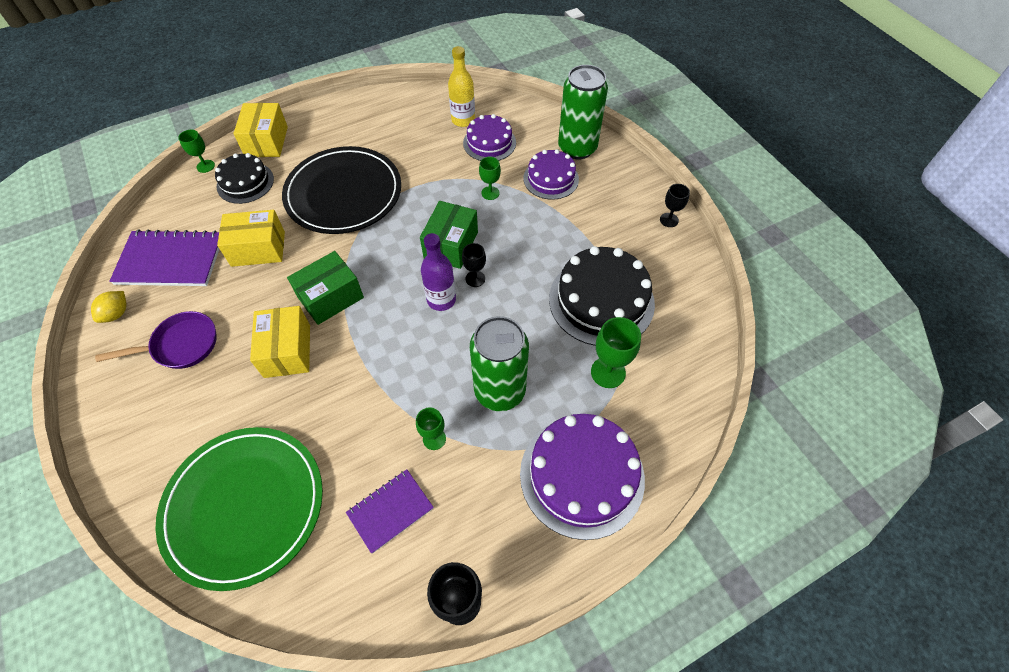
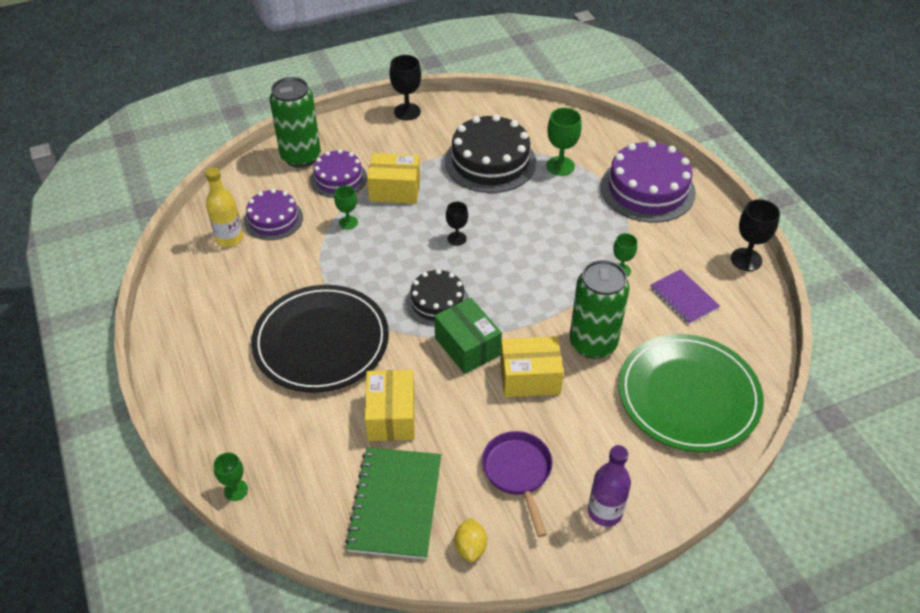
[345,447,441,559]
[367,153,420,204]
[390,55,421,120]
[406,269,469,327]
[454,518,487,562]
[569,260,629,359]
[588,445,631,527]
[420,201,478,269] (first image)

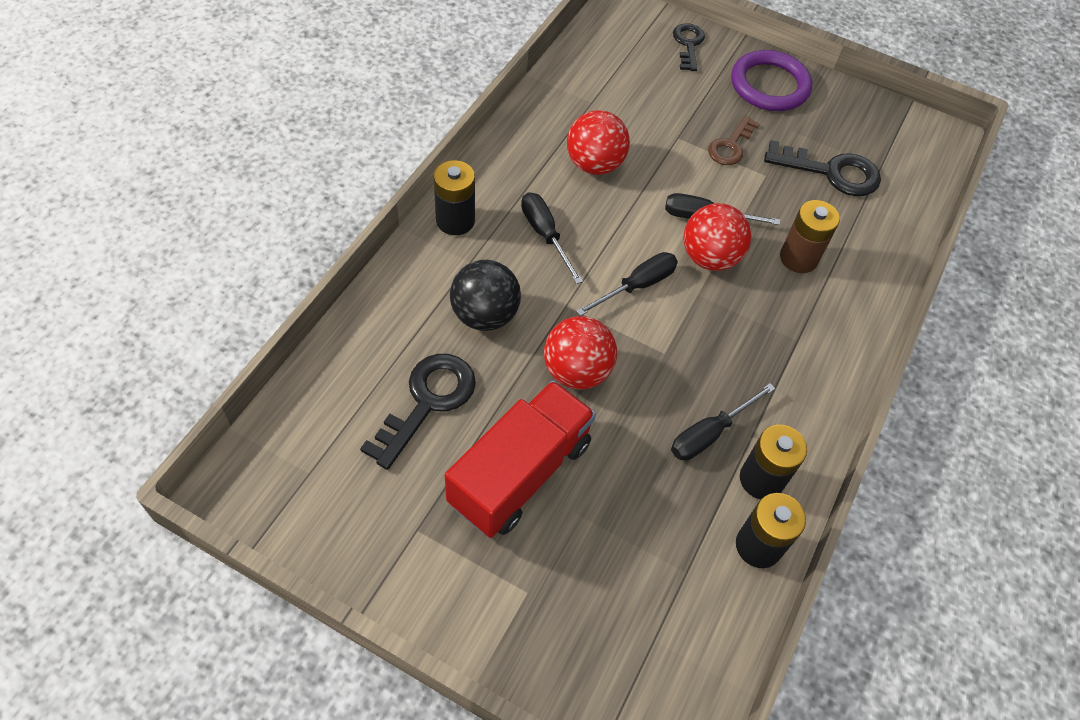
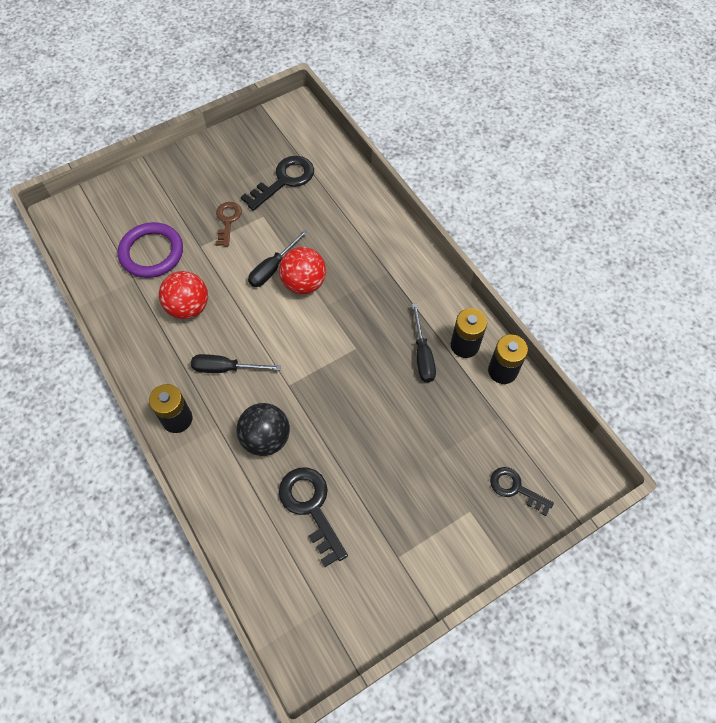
[118,222,183,278]
[215,202,242,247]
[490,467,554,516]
[445,380,596,538] (first image)
[544,316,617,389] (first image)
[576,252,678,316] (first image)
[780,200,840,273] (first image)

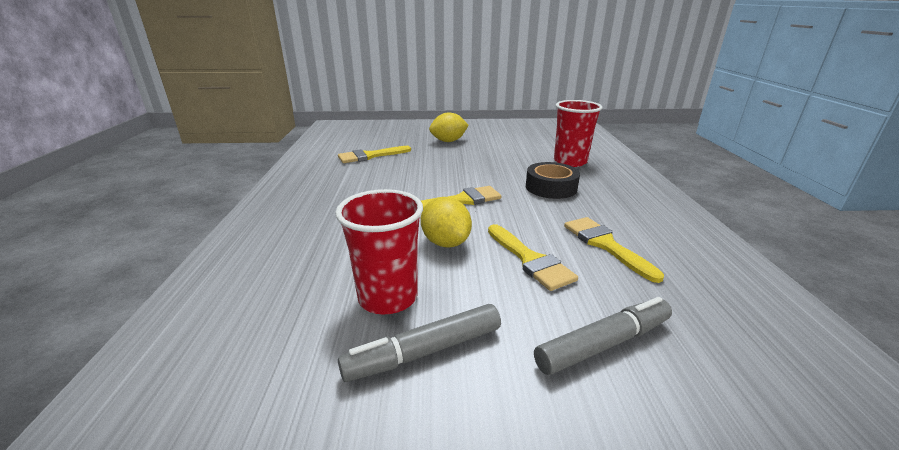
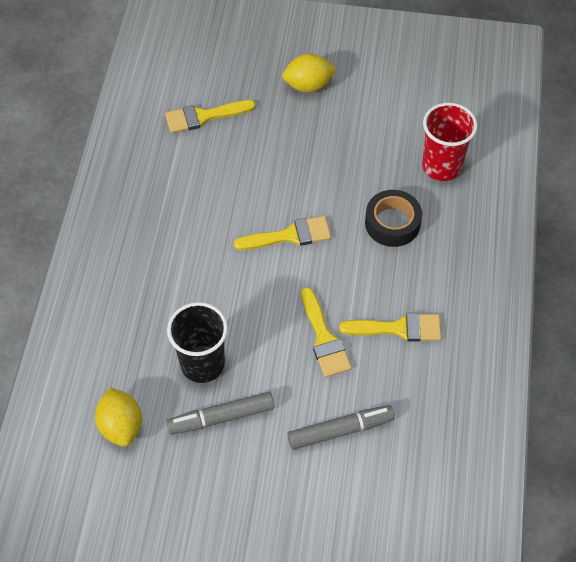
[95,387,142,447]
[167,302,228,383]
[339,313,441,342]

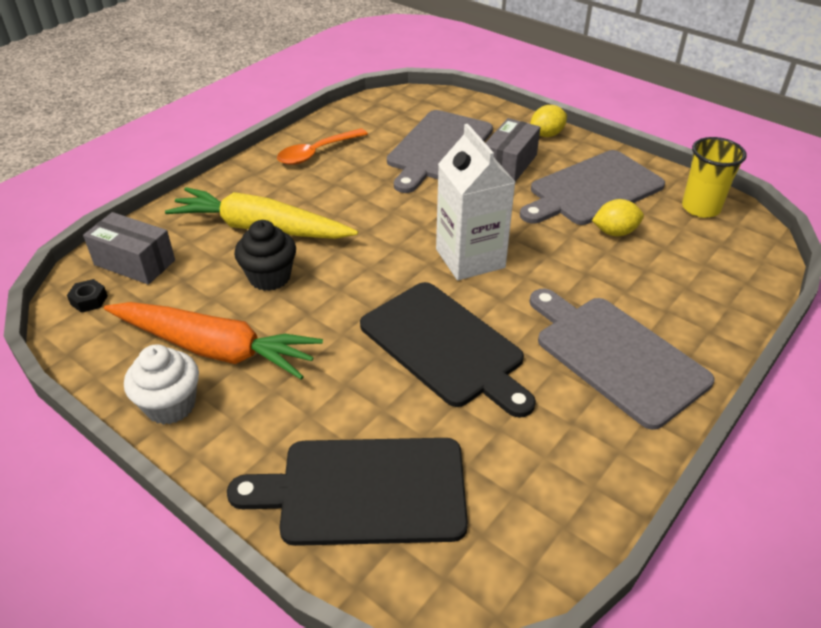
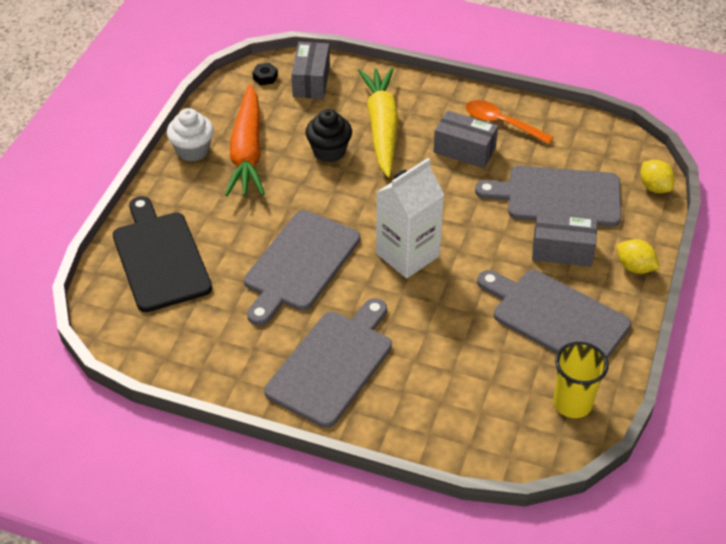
[244,210,360,326]
[434,110,498,168]
[640,160,675,193]

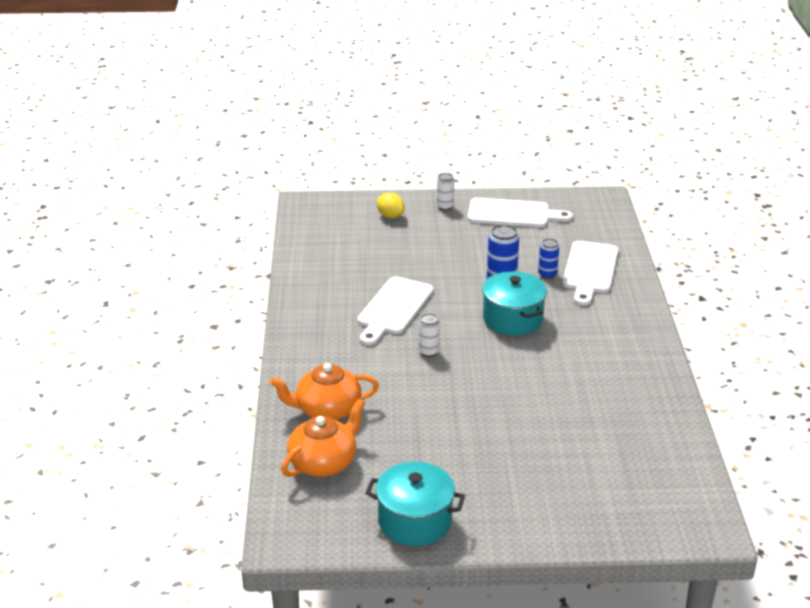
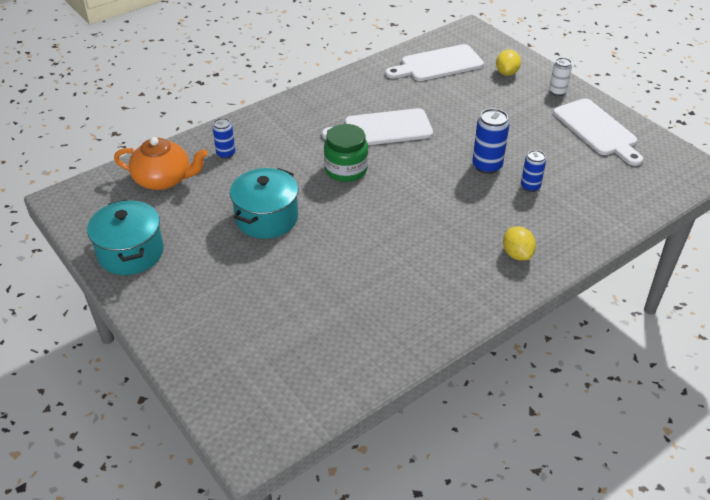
[213,118,235,159]
[230,168,298,239]
[324,124,368,182]
[385,44,484,81]
[503,226,536,261]

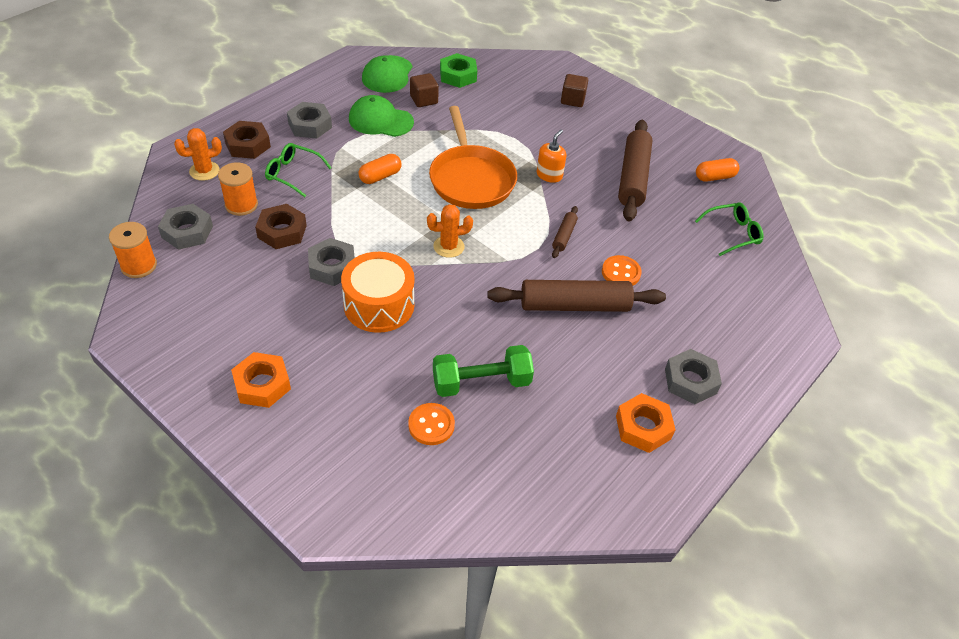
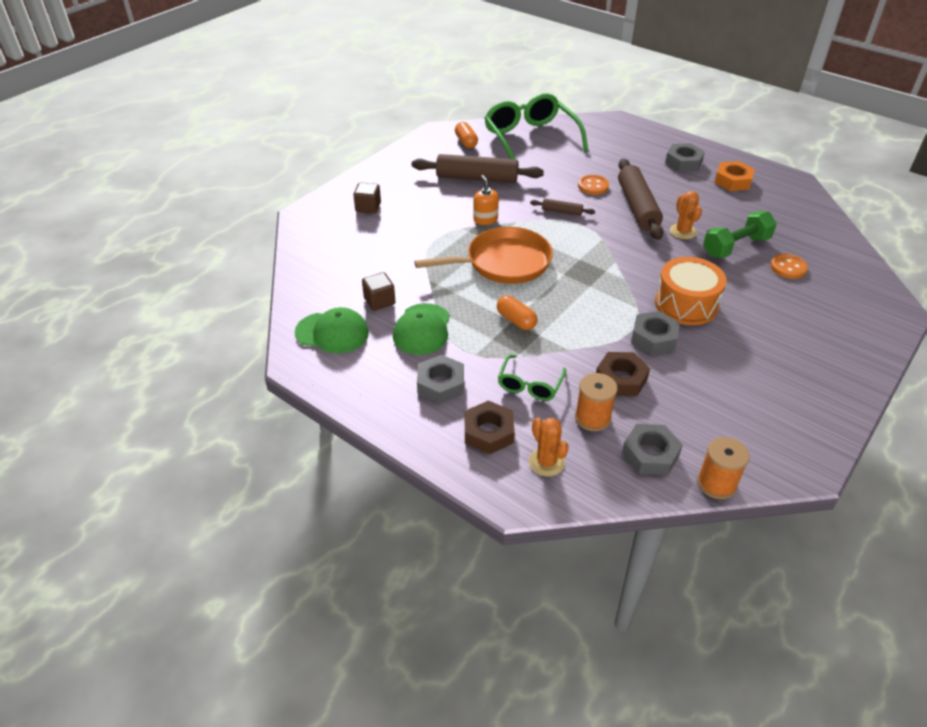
[473,175,499,225]
[485,93,589,167]
[670,191,702,239]
[703,211,777,258]
[231,352,291,408] (first image)
[440,53,477,88] (first image)

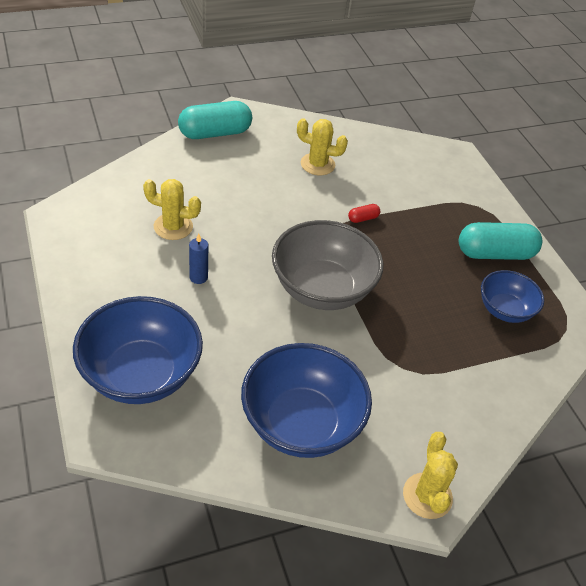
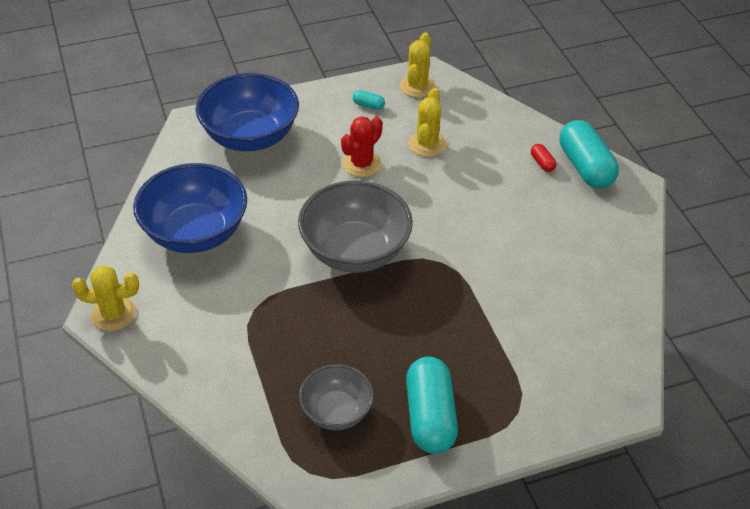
[299,364,374,430]
[341,116,383,177]
[353,90,385,110]
[400,32,436,98]
[531,144,556,172]

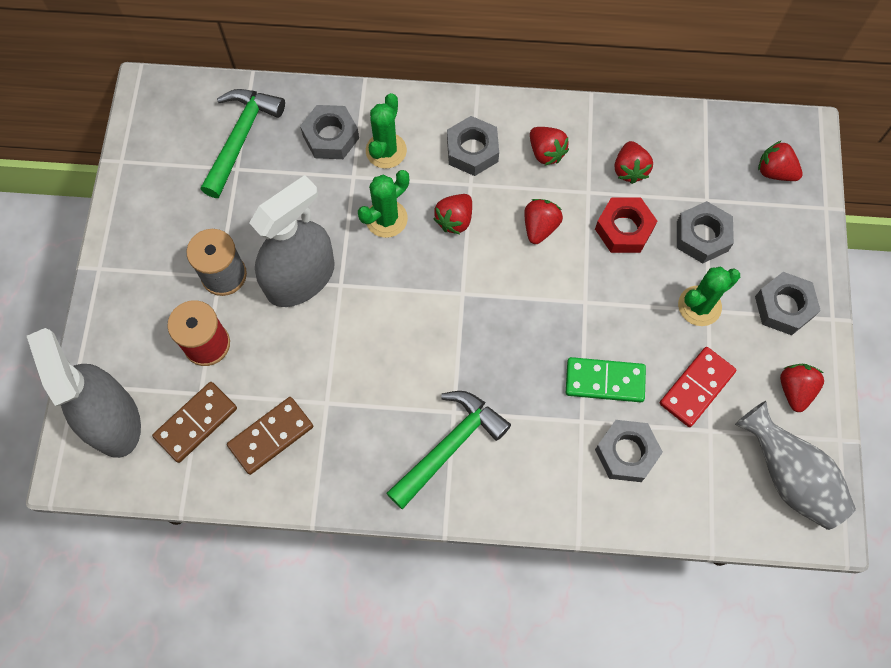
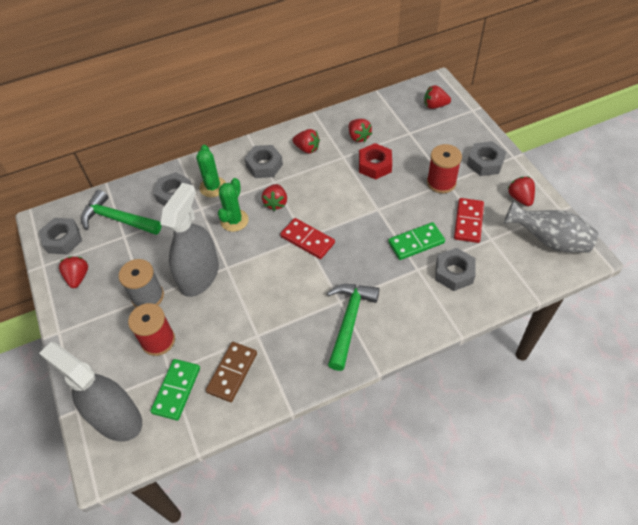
[39,218,82,254]
[59,257,88,288]
[81,190,162,235]
[150,359,200,421]
[280,218,335,259]
[427,144,462,193]

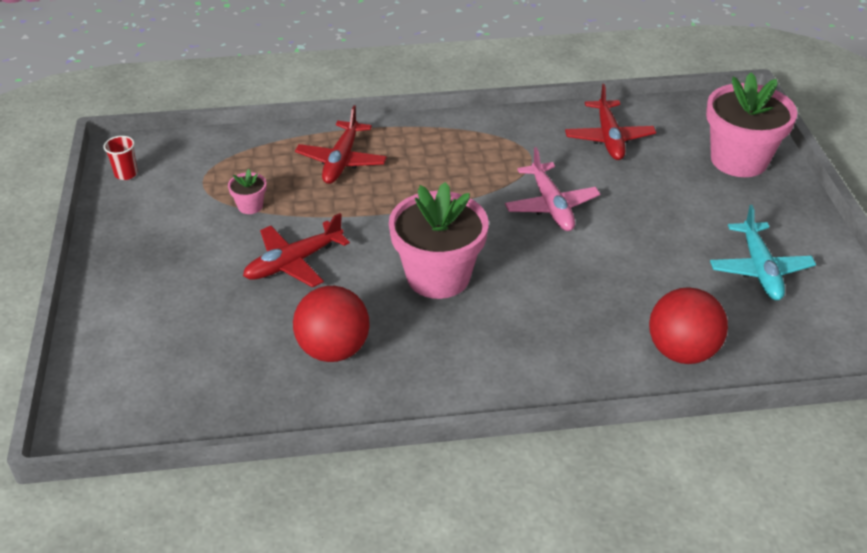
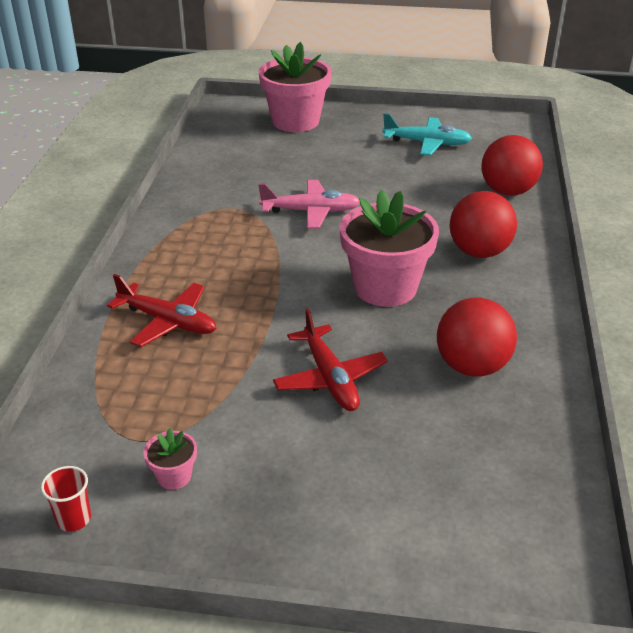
[143,428,197,490]
[449,191,517,258]
[565,84,656,160] (first image)

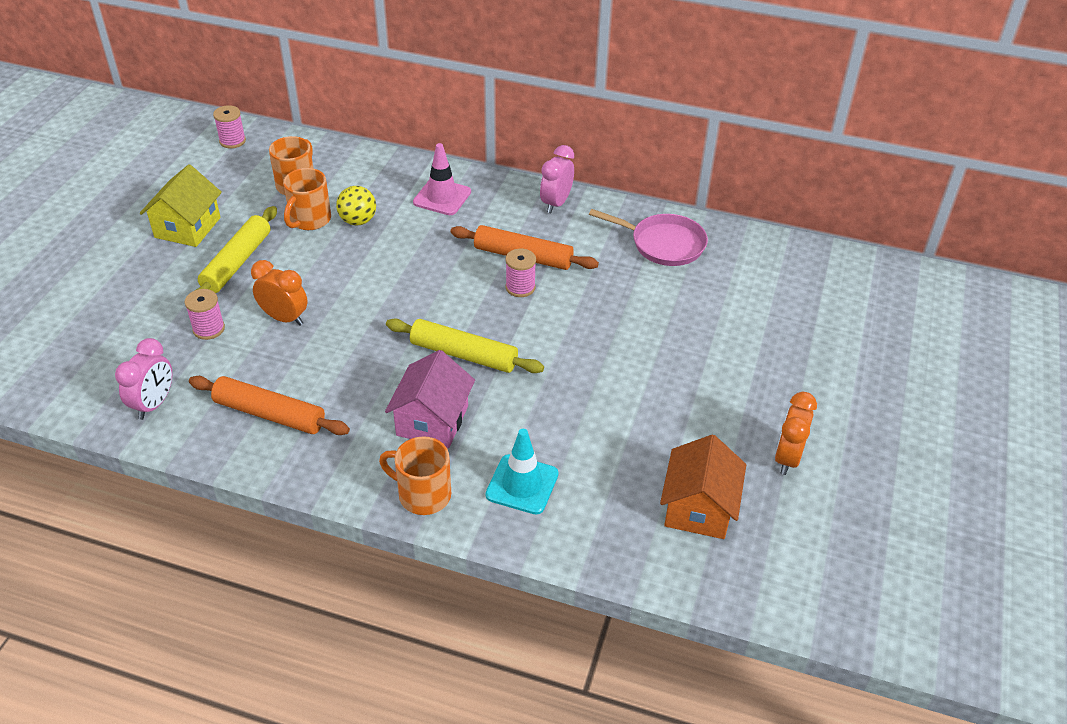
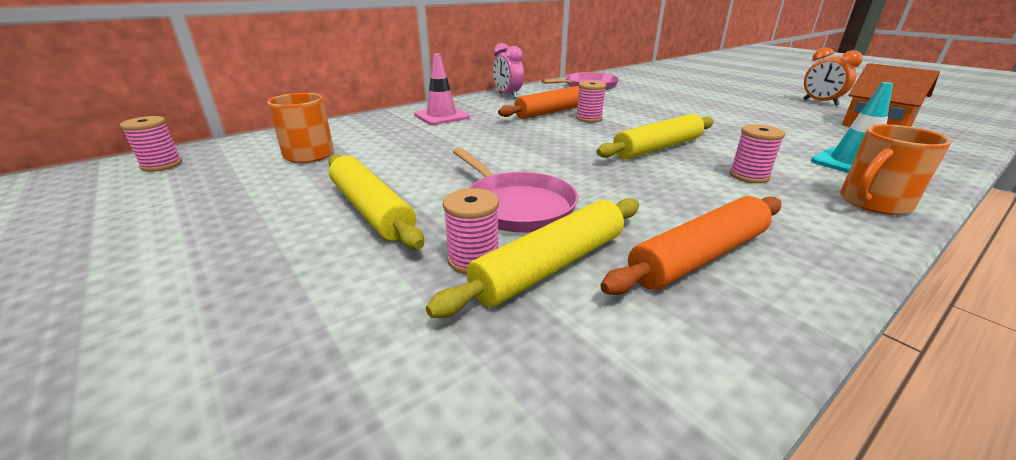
[426,198,639,318]
[453,148,578,232]
[729,124,785,183]
[115,338,172,420] (first image)
[140,164,222,247] (first image)
[283,168,331,230] (first image)
[336,186,376,226] (first image)

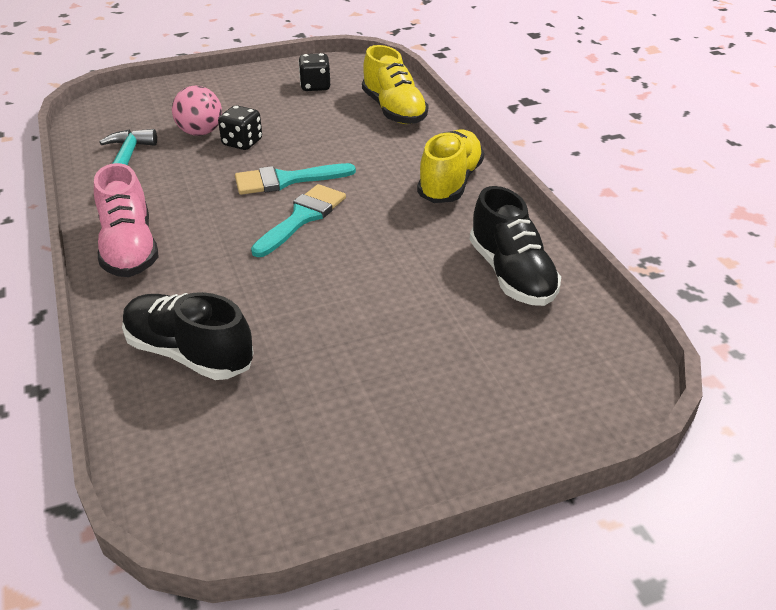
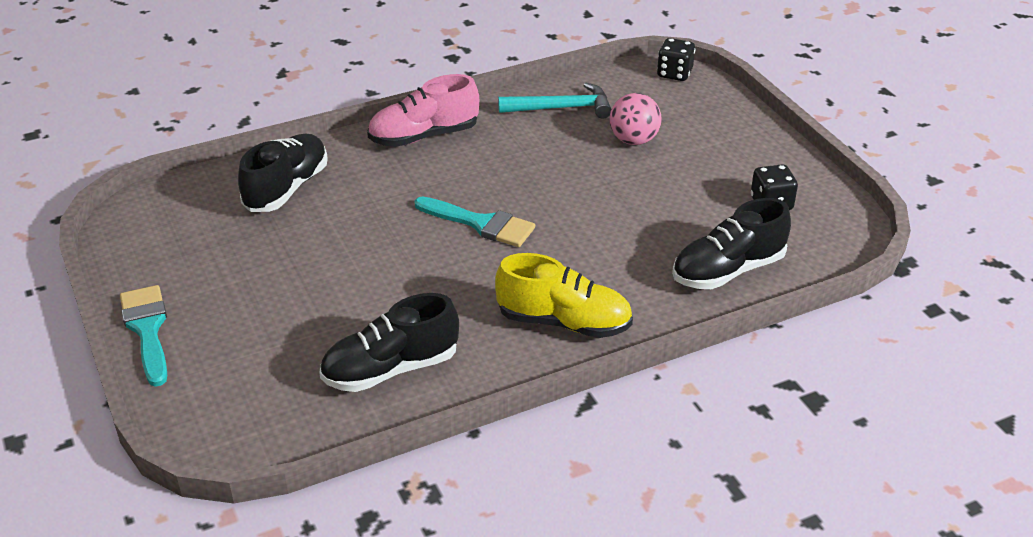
[120,285,167,387]
[657,38,695,81]
[672,198,791,289]

